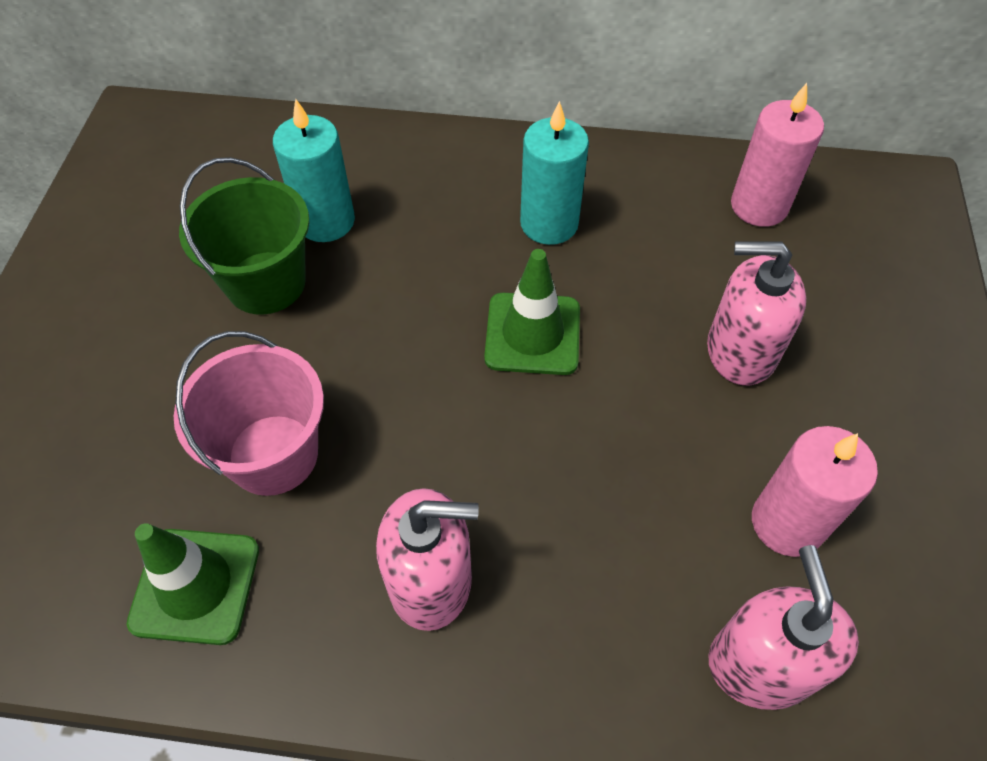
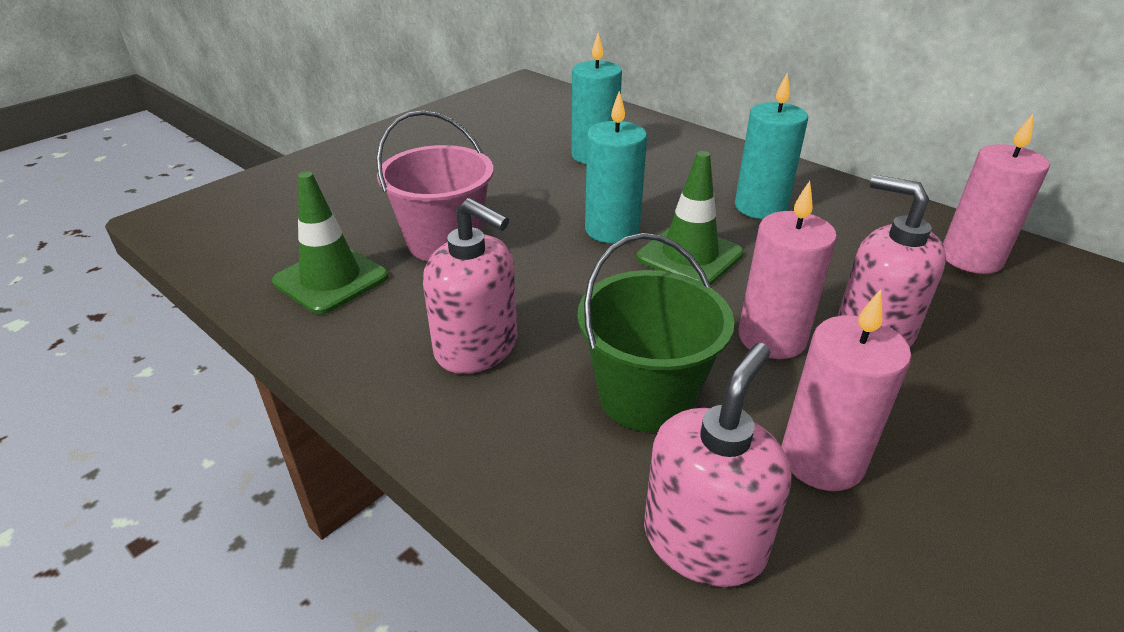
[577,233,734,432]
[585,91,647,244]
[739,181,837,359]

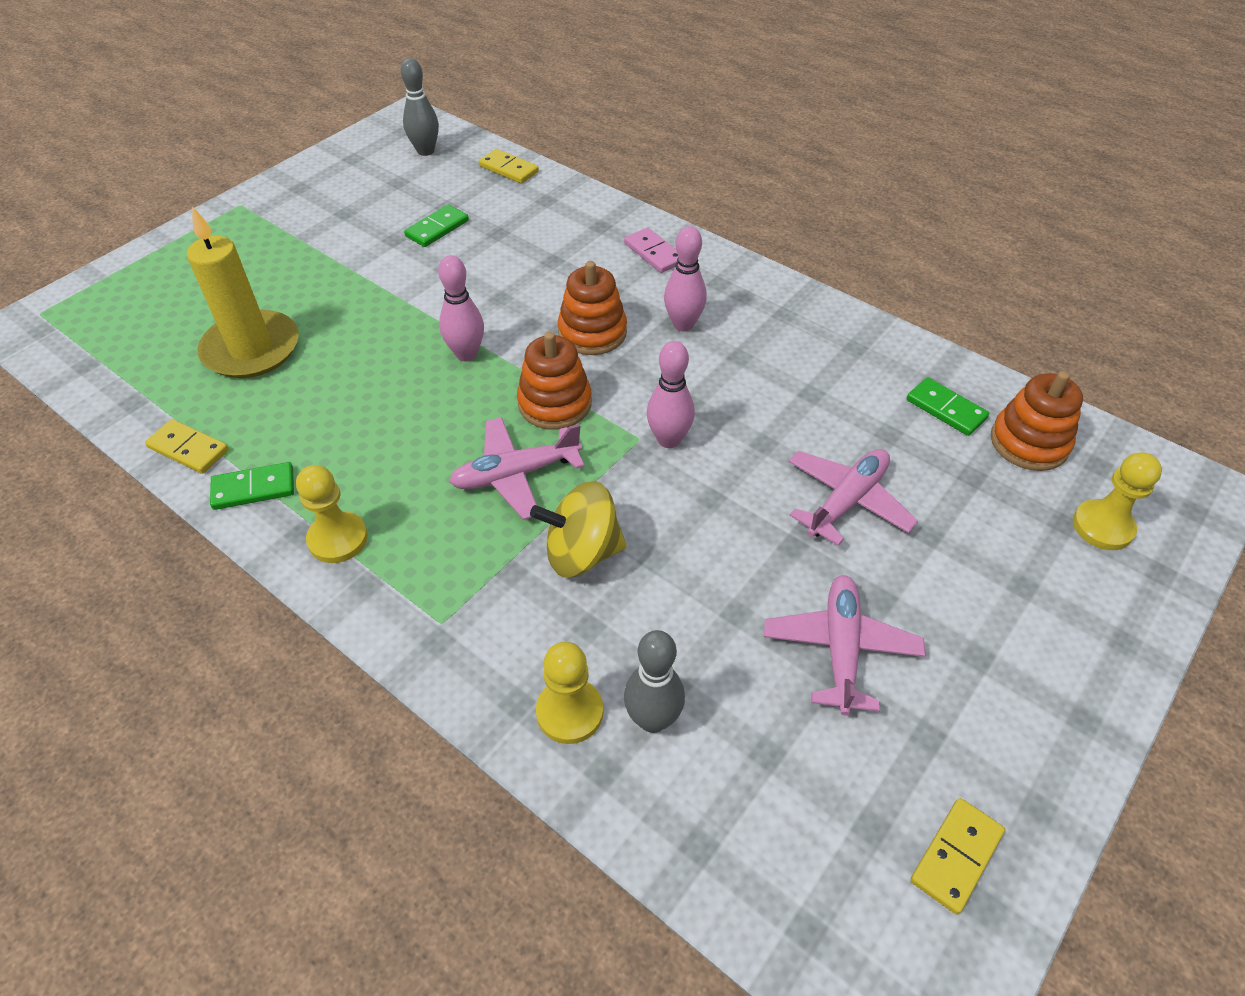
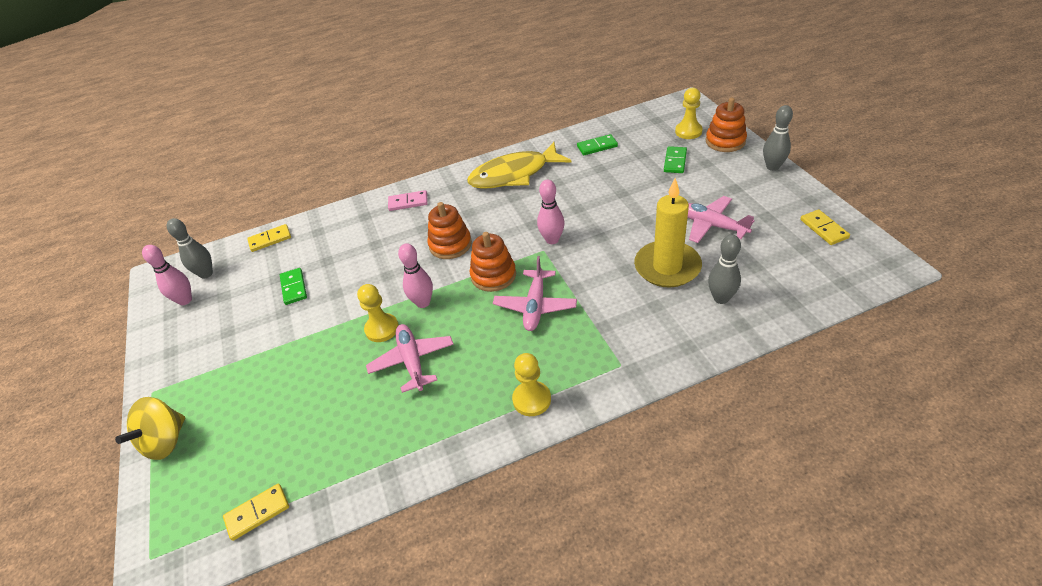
[115,397,185,460]
[142,245,192,305]
[223,484,289,541]
[357,284,399,342]
[366,324,454,393]
[467,142,572,189]
[634,178,702,287]
[664,146,687,173]
[706,98,747,152]
[763,105,793,171]

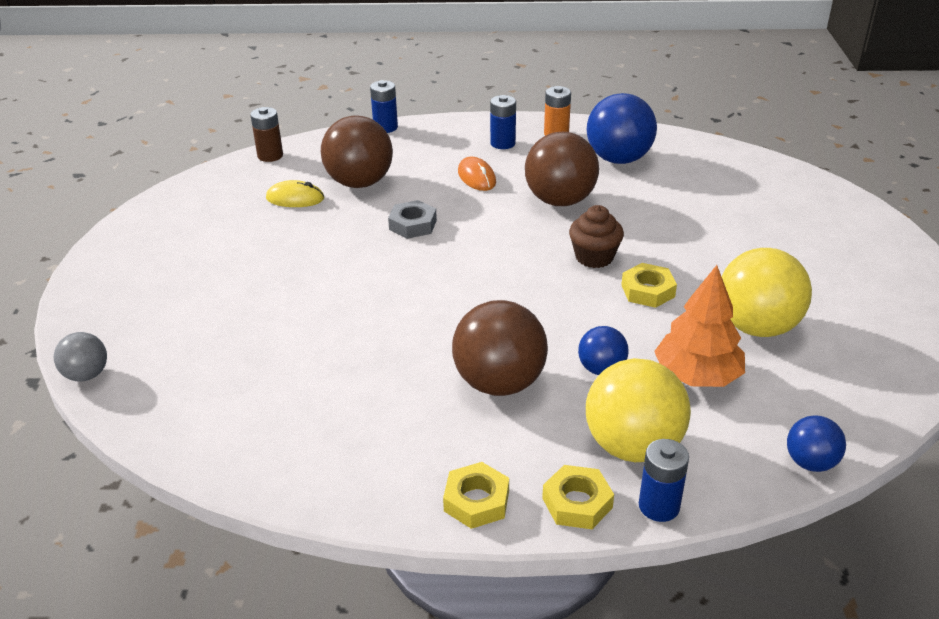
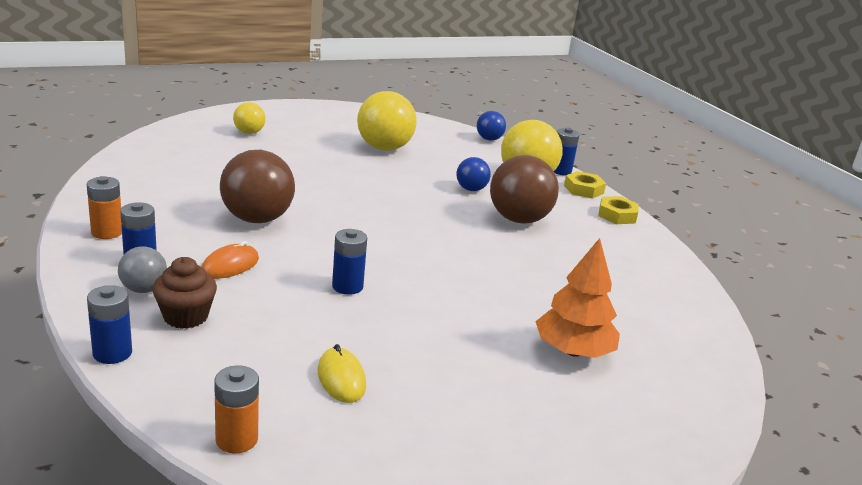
[118,246,167,293]
[152,257,217,329]
[214,365,259,453]
[233,102,265,134]
[332,229,367,295]
[535,238,620,358]
[321,115,393,188] (first image)
[587,93,657,164] (first image)
[621,263,677,308] (first image)

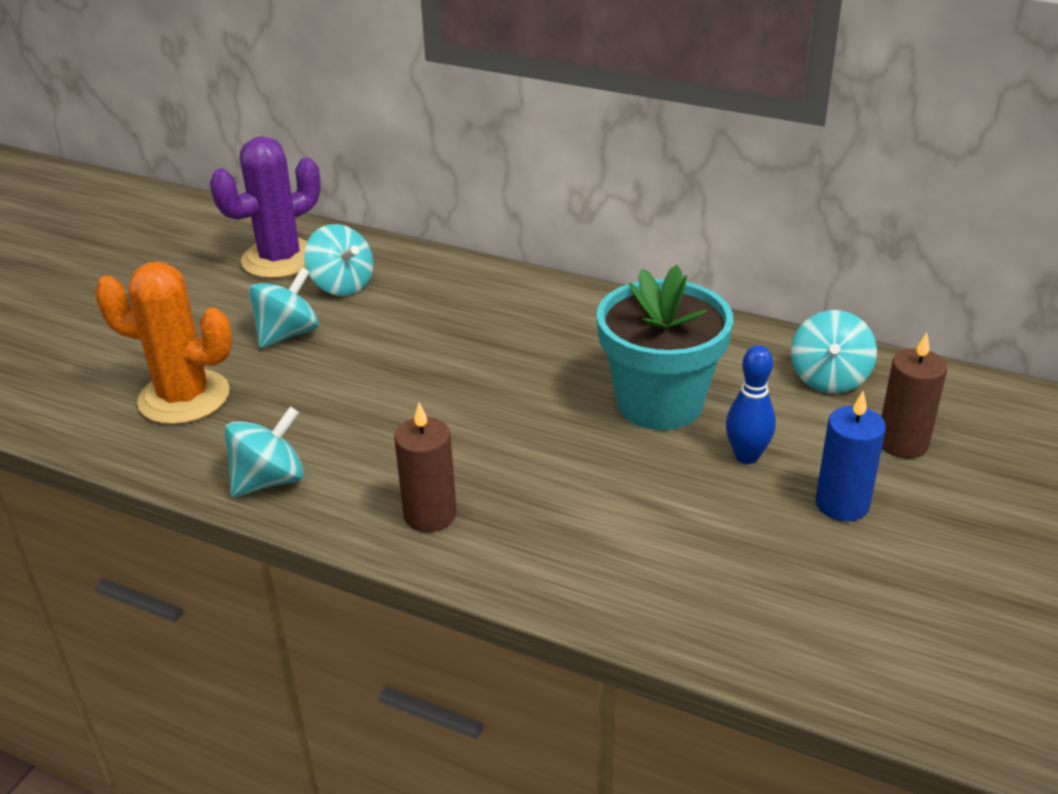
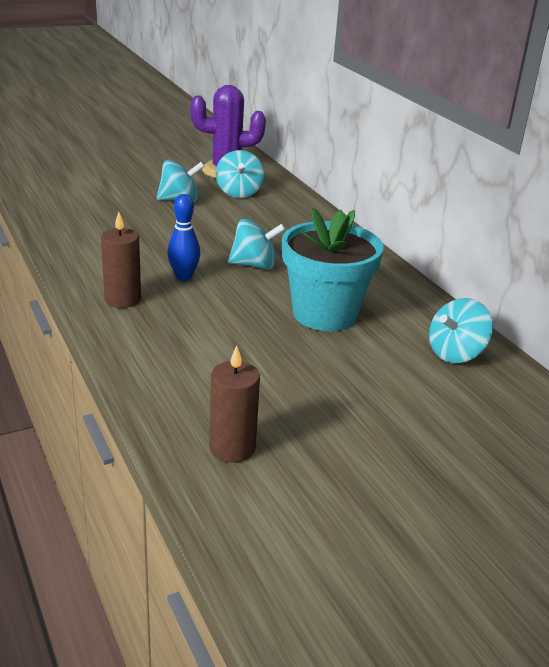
[167,194,200,281]
[210,345,260,463]
[228,219,286,270]
[95,262,232,425] (first image)
[815,391,886,521] (first image)

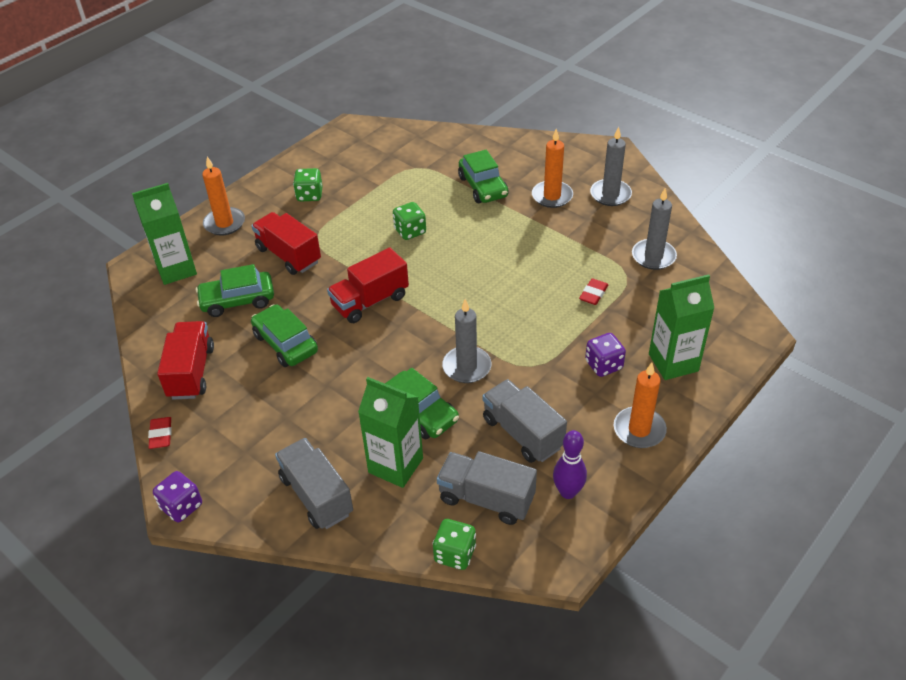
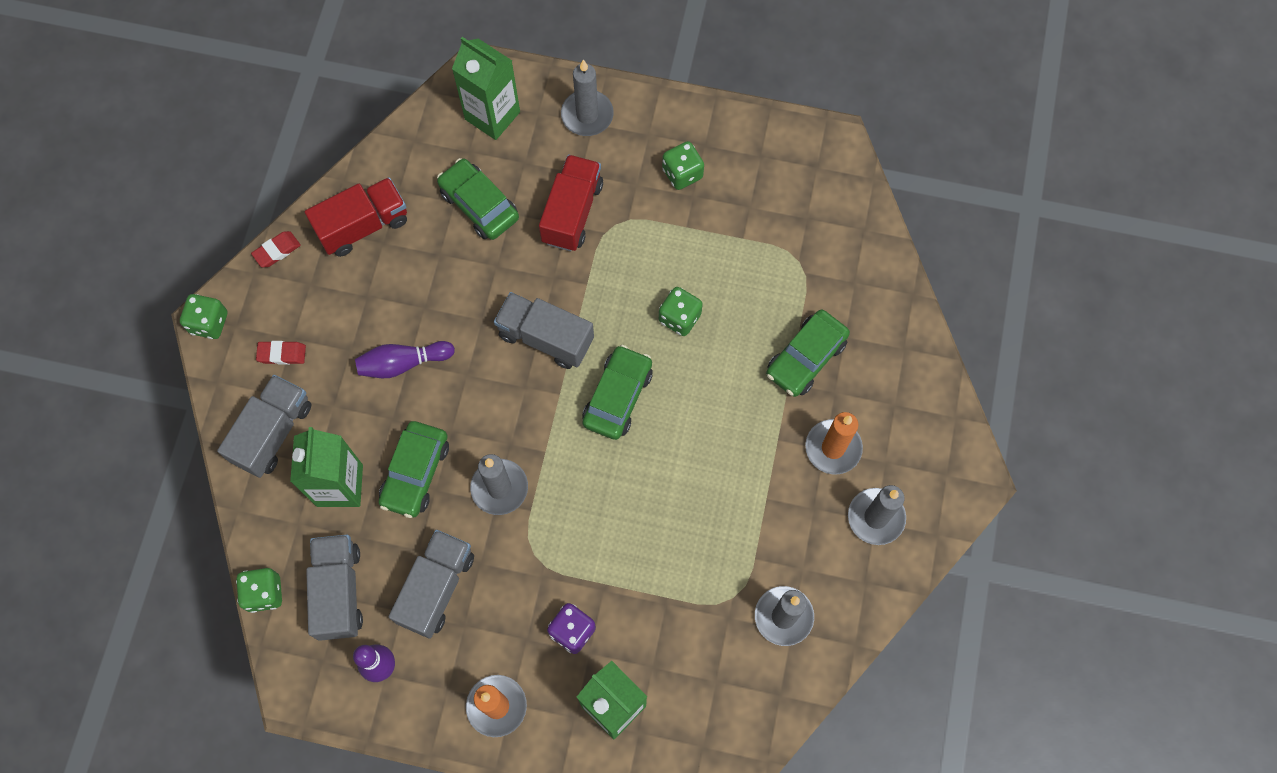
[180,294,227,339]
[256,341,306,365]
[355,341,455,378]
[494,292,594,369]
[561,59,614,136]
[582,345,653,440]

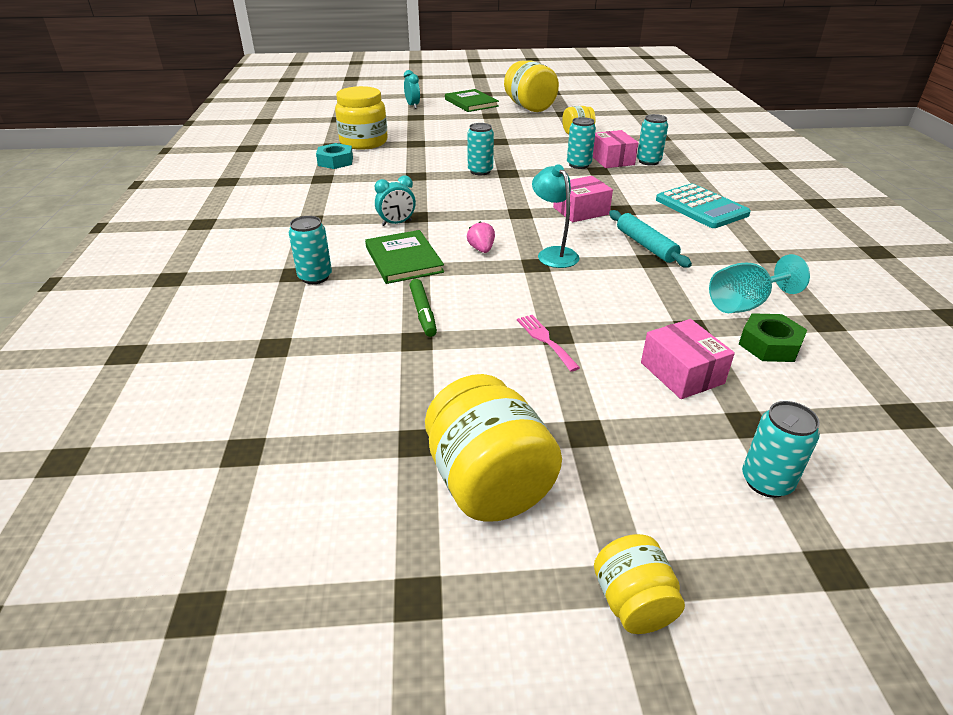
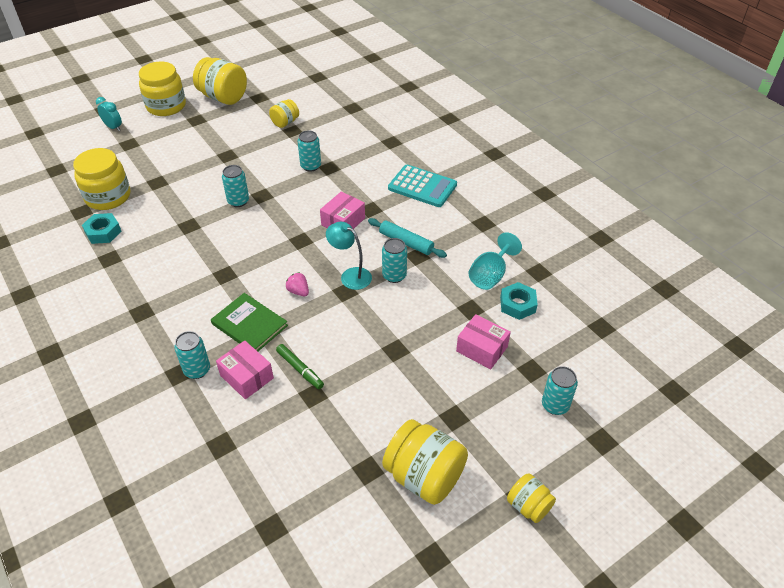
[139,61,186,116]
[216,340,274,399]
[382,238,407,283]
[500,282,538,320]
[375,175,416,226] (first image)
[517,315,580,372] (first image)

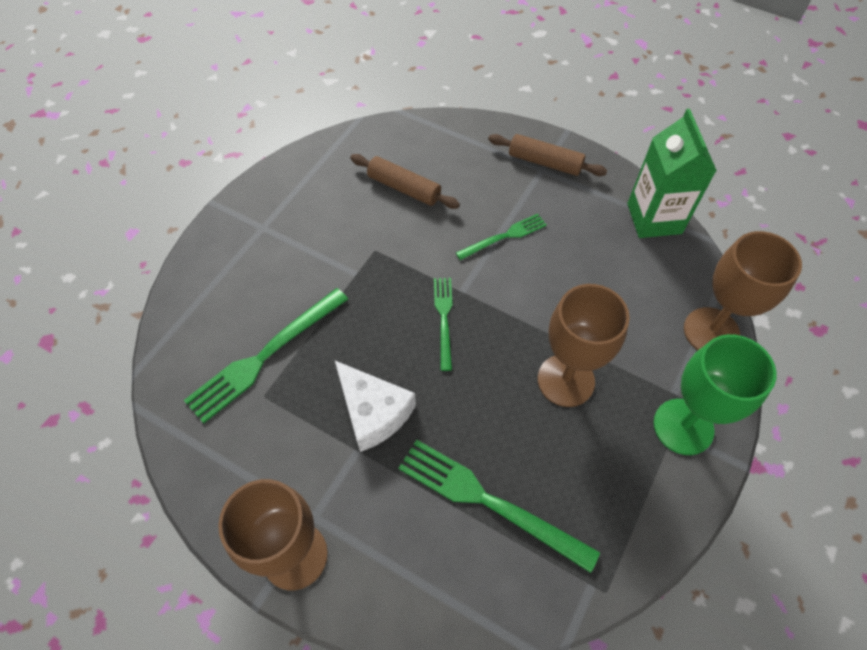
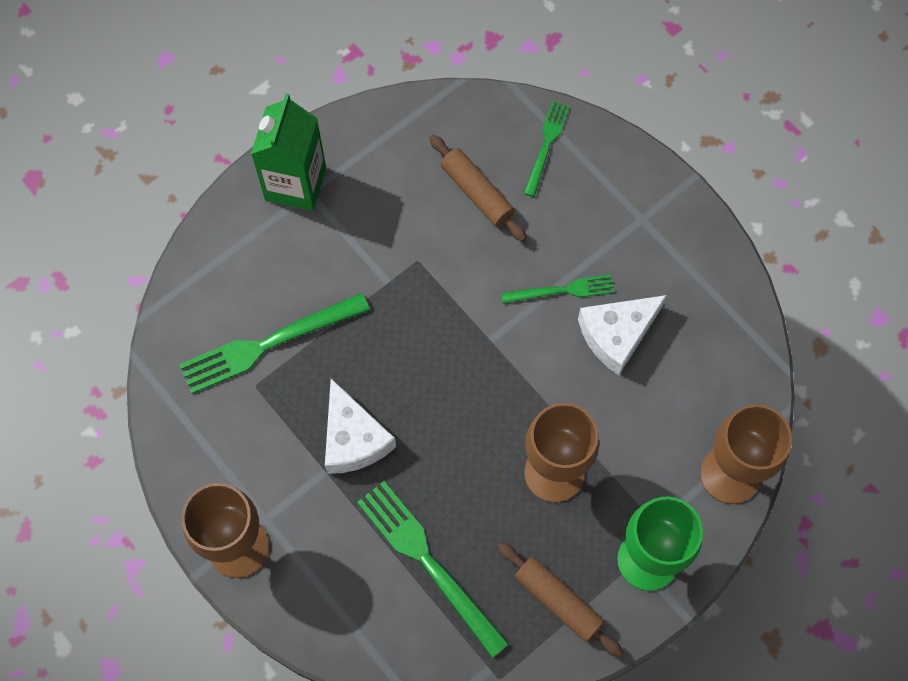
[251,94,326,211]
[497,542,623,657]
[524,101,569,197]
[578,295,667,375]

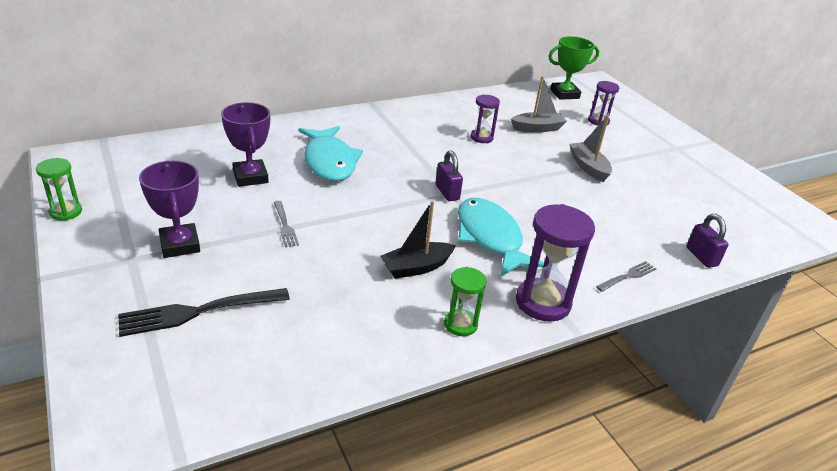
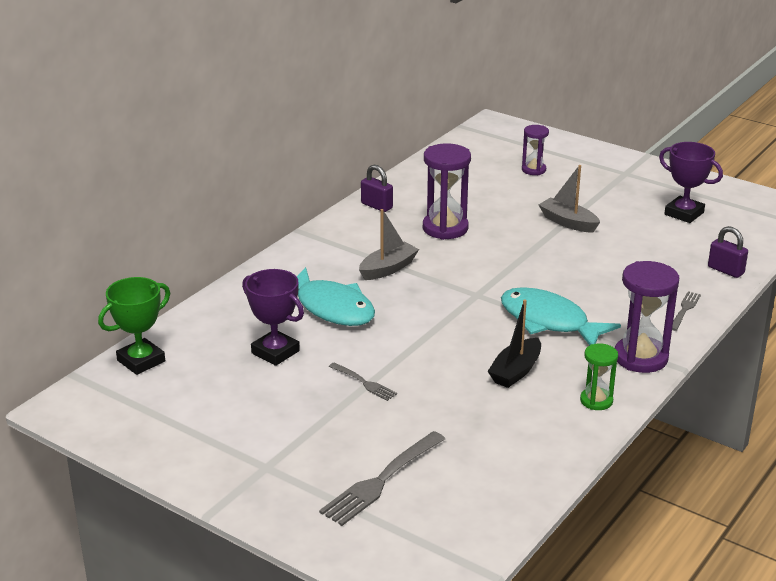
[98,277,170,375]
[319,431,445,526]
[359,209,419,280]
[361,165,393,212]
[423,143,471,240]
[659,142,723,223]
[36,158,82,221] (first image)

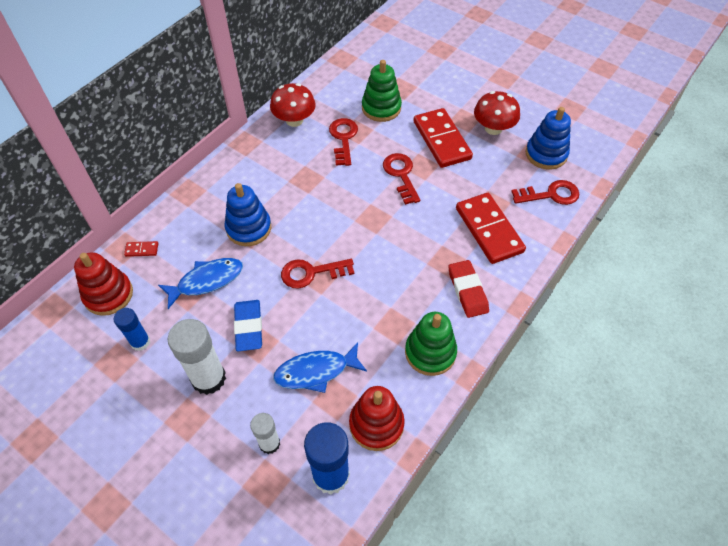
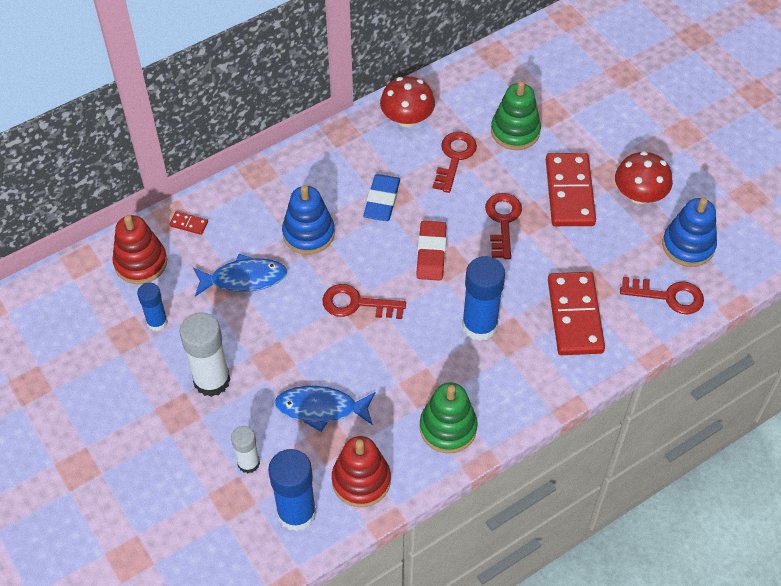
[363,174,400,221]
[416,221,447,280]
[462,256,505,341]

